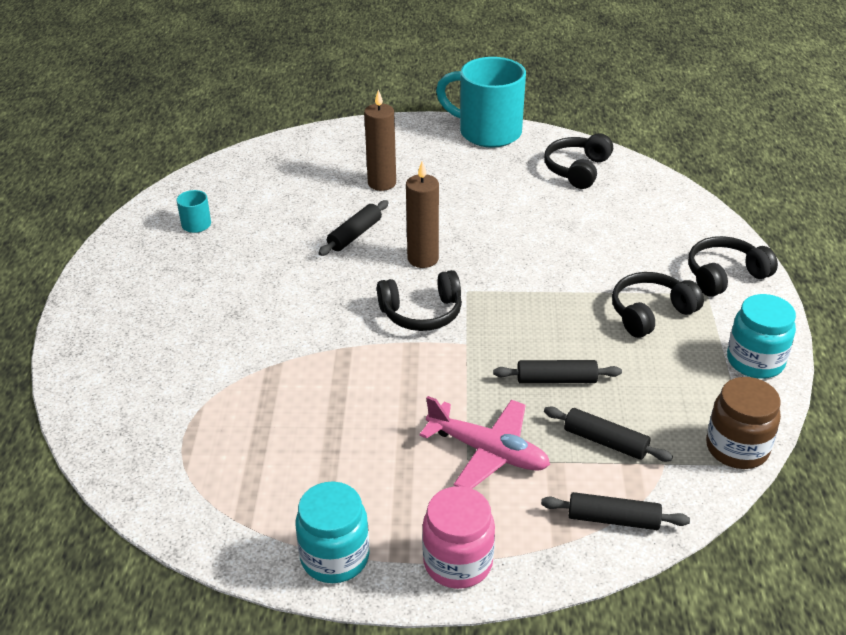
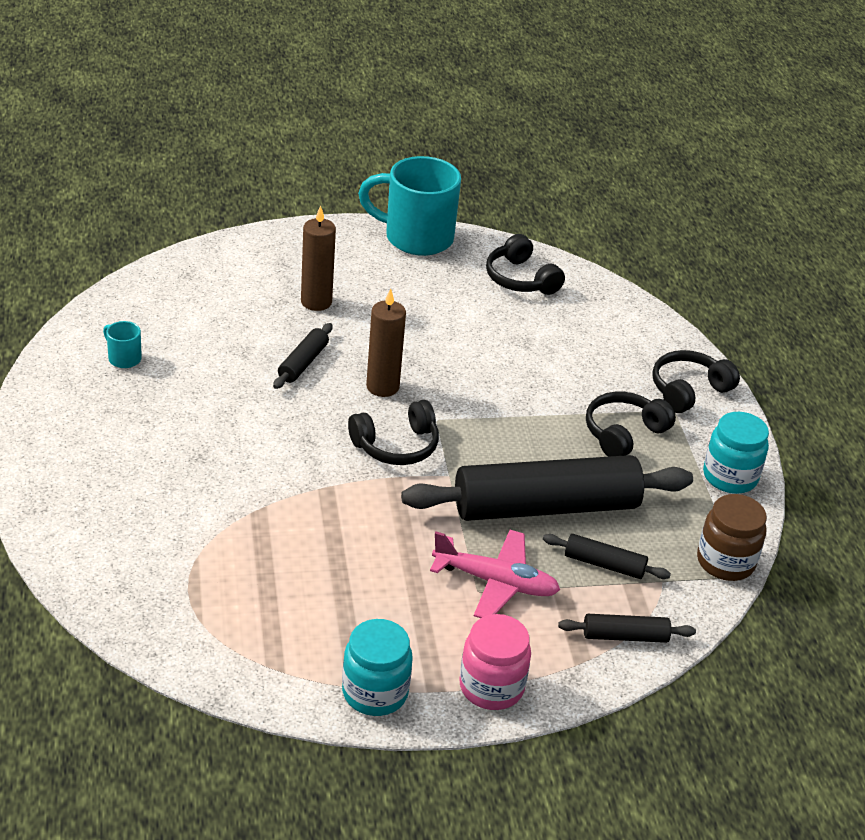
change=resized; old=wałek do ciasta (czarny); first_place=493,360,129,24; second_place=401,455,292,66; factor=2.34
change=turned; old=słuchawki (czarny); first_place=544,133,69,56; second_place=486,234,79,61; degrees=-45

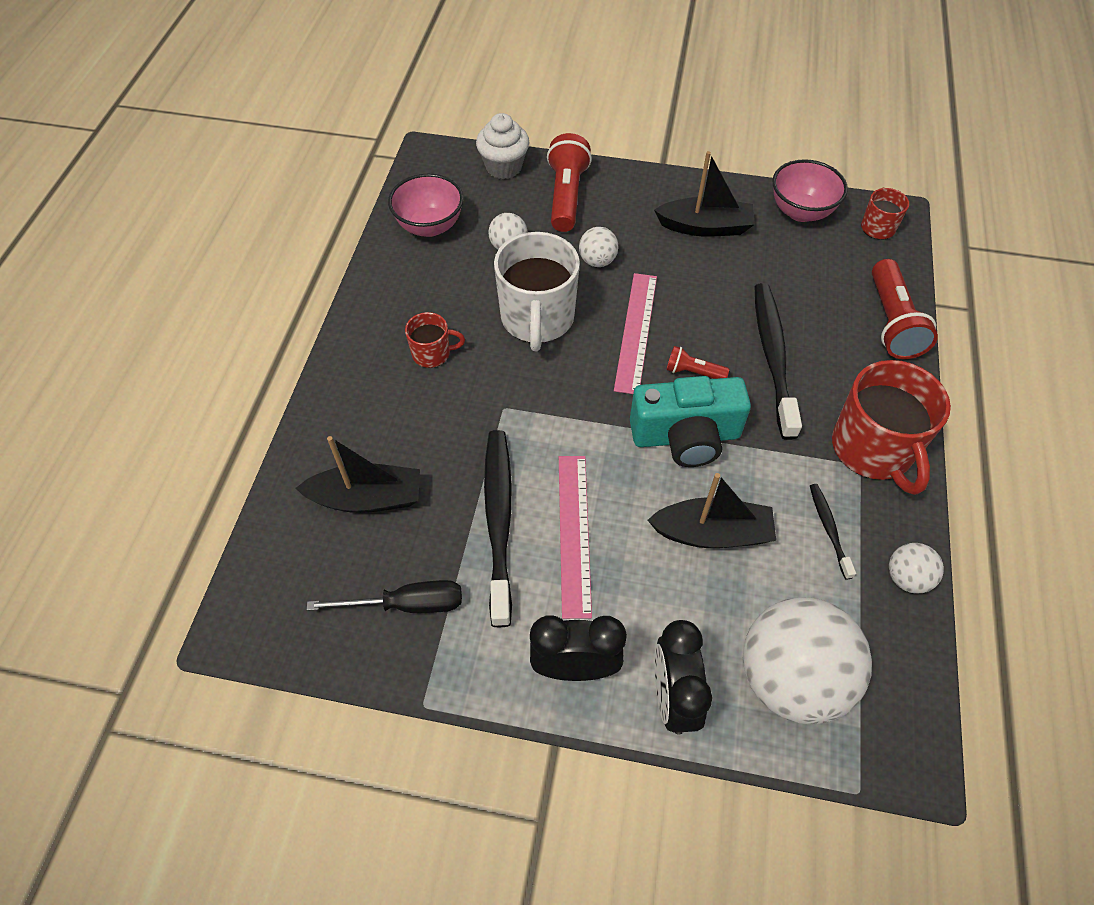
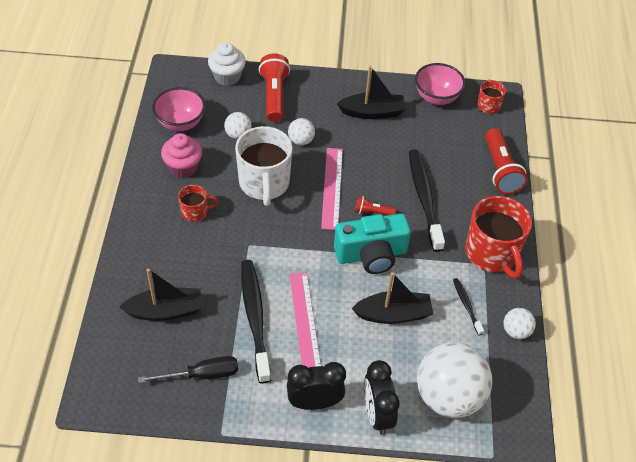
change=added; new=muffinka (różowy); second_place=161,133,41,45

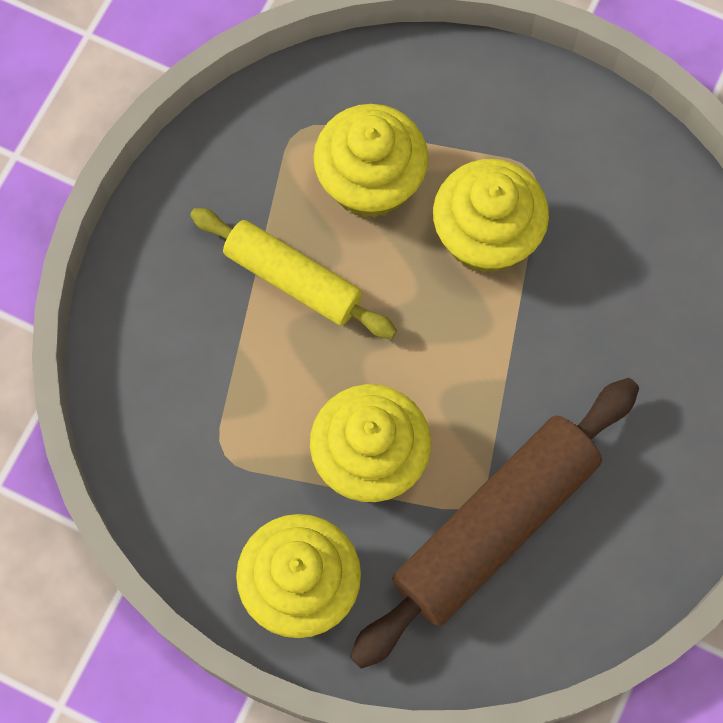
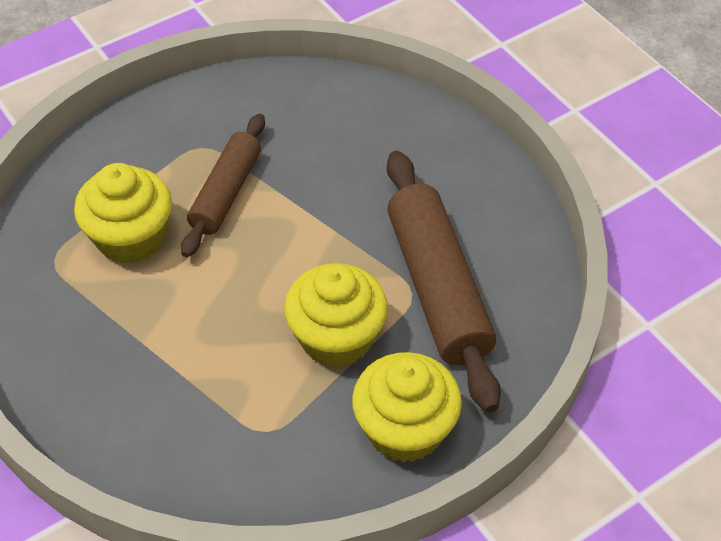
change=removed; old=wałek do ciasta (żółty); first_place=190,208,207,131
change=replaced; old=muffinka (żółty); new=wałek do ciasta (brązowy); first_place=433,159,116,114; second_place=181,114,84,143

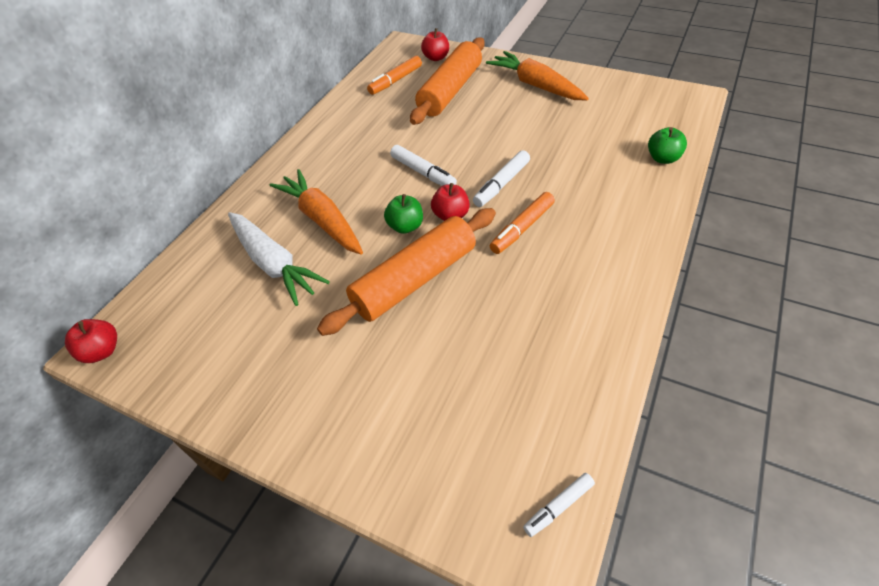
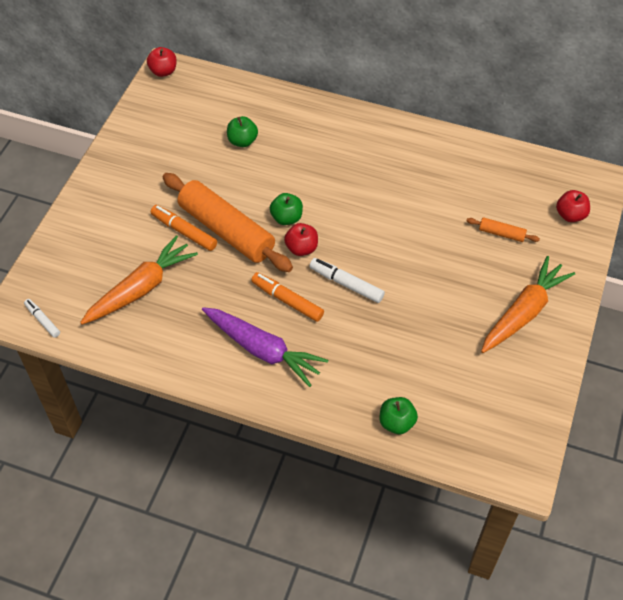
change=replaced; old=marchewka (biały); new=jabłko (zielony); first_place=228,212,102,94; second_place=227,116,31,31
change=moved; old=marchewka (pomarańczowy); first_place=269,169,94,86; second_place=80,235,118,90
change=moved; old=flamaster (pomarańczowy); first_place=367,56,55,39; second_place=151,205,66,46
change=removed; old=flamaster (biały); first_place=390,145,67,41
change=resized; old=wałek do ciasta (pomarańczowy); first_place=410,37,75,88; second_place=467,217,73,25; factor=0.42
change=added; new=marchewka (fioletowy); second_place=202,307,126,80

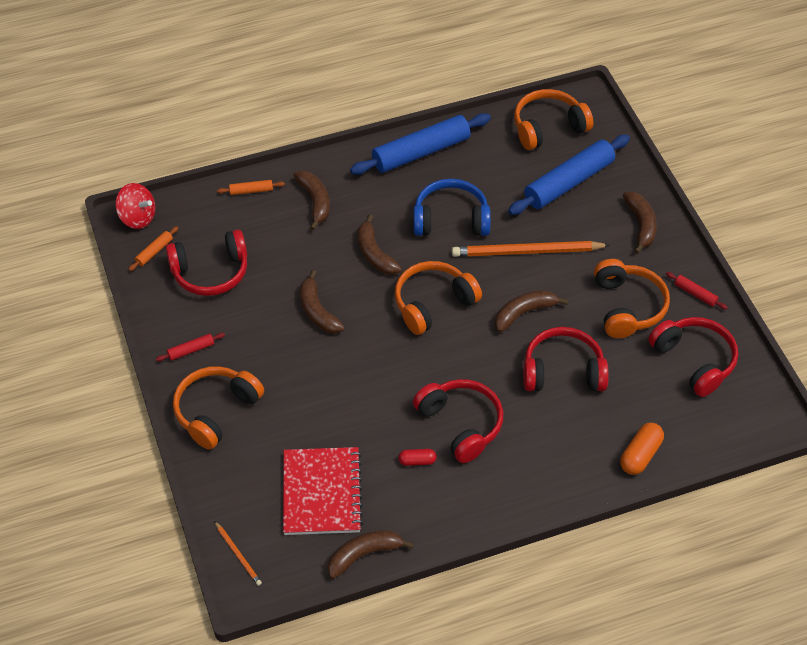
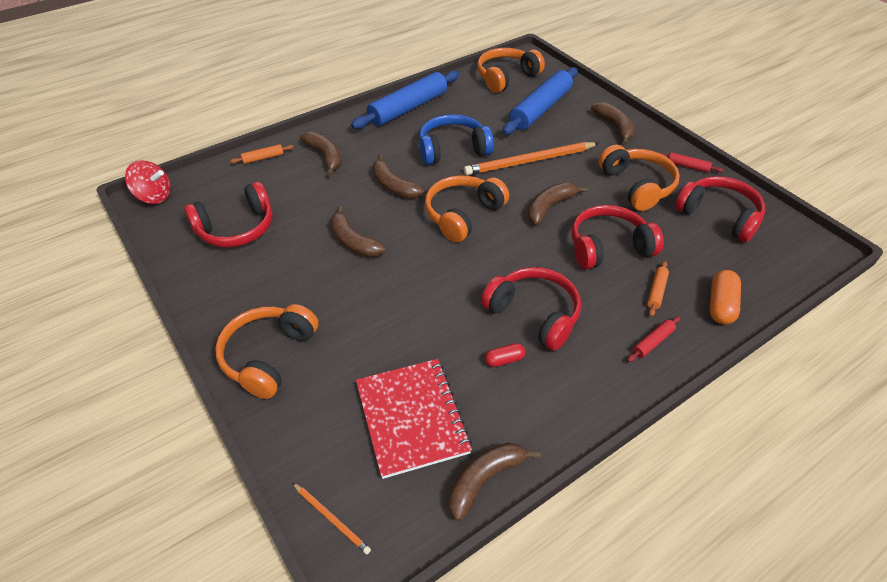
change=moved; old=wałek do ciasta (pomarańczowy); first_place=129,226,49,45; second_place=647,261,22,56
change=moved; old=wałek do ciasta (czerwony); first_place=156,333,69,29; second_place=627,316,54,46

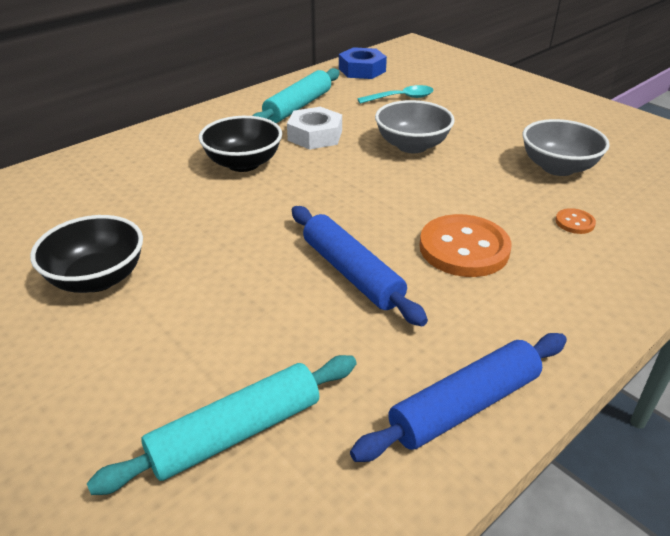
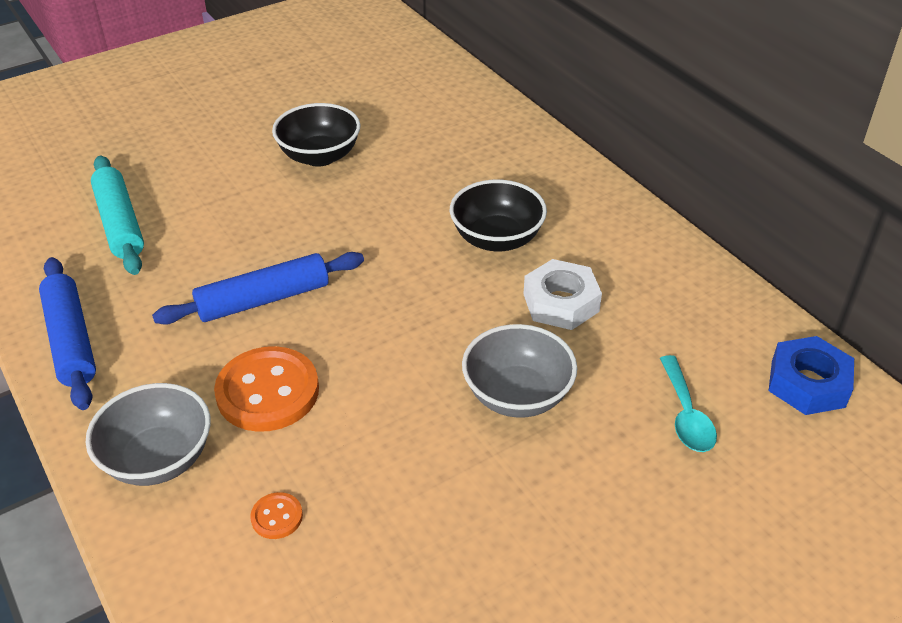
change=removed; old=wałek do ciasta (turkusowy); first_place=253,68,87,55
change=moved; old=miska (szary); first_place=523,119,87,57; second_place=86,383,125,103

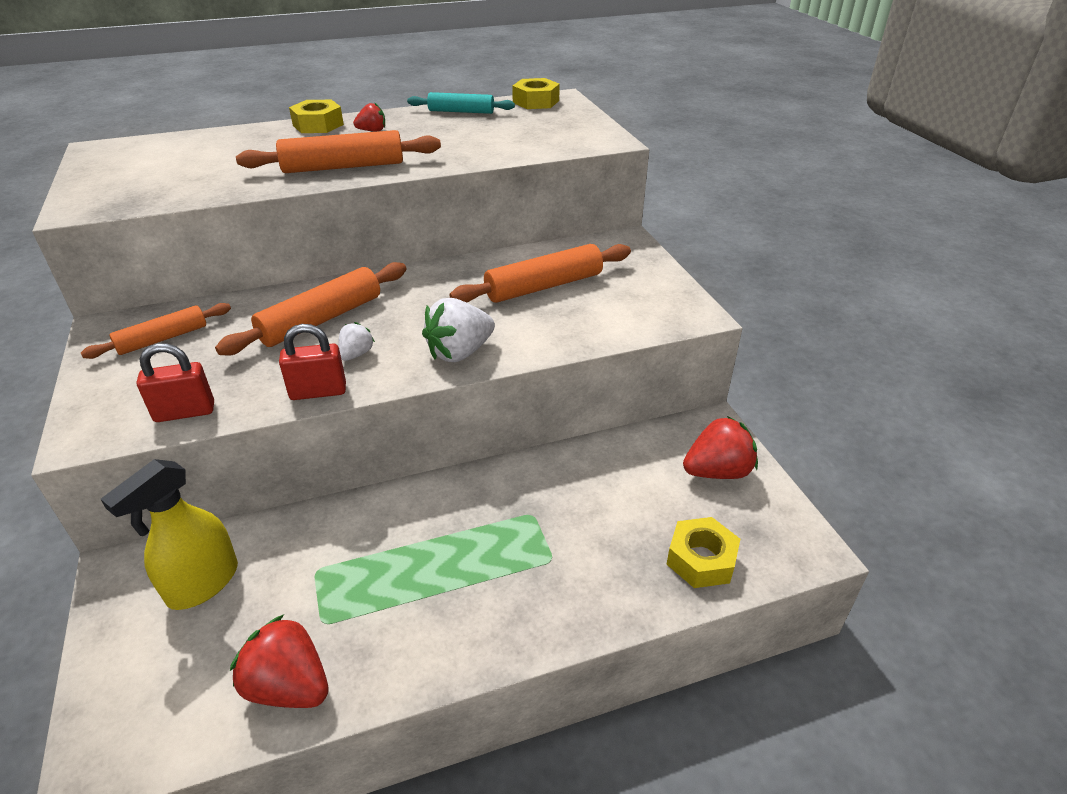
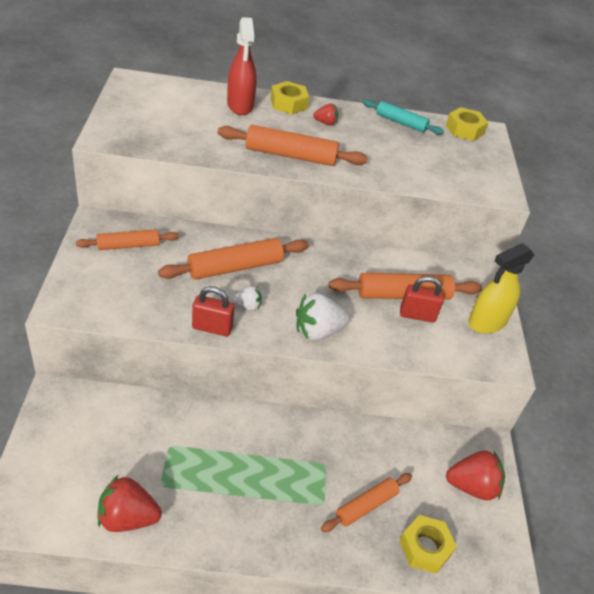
change=moved; old=spryskiwacz (żółty); first_place=101,459,137,151; second_place=468,243,66,90
change=moved; old=kłódka (czerwony); first_place=137,343,77,79; second_place=400,276,44,47
change=turned; old=truskawka (czerwony); first_place=230,614,99,94; second_place=98,475,64,57; degrees=-45
change=turned; old=truskawka (biały); first_place=338,322,37,39; second_place=232,286,30,25; degrees=45
change=added; new=spryskiwacz (czerwony); second_place=227,17,30,98
change=added; new=wałek do ciasta (pomarańczowy); second_place=321,473,91,59

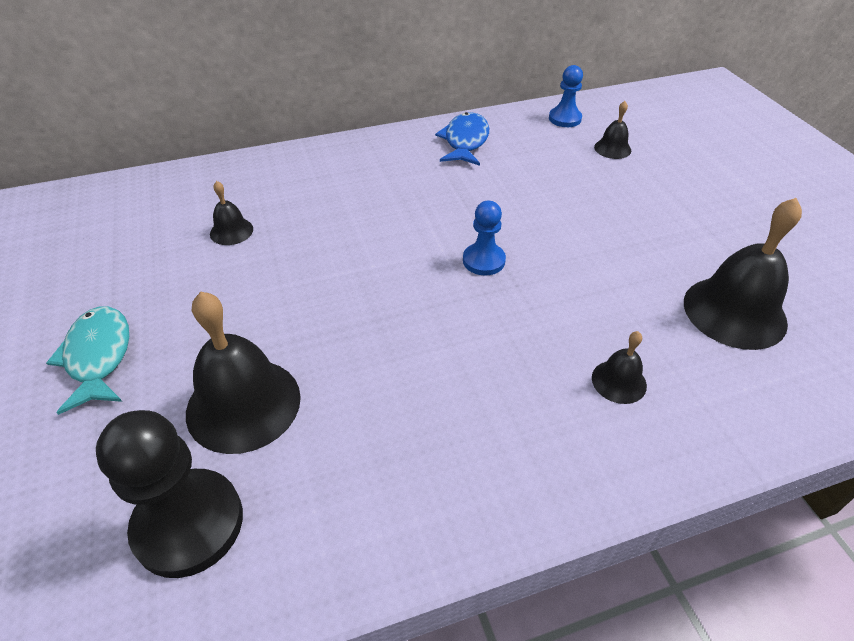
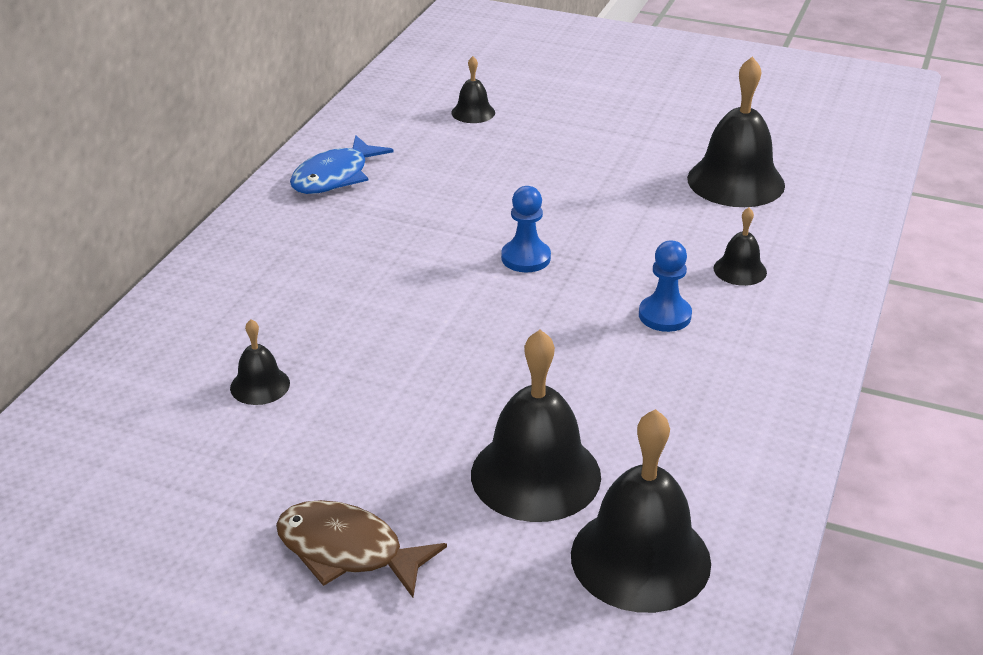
change=recoloured; old=ryba (turkusowy); new=ryba (brązowy); first_place=46,306,83,109; second_place=276,500,171,97
change=replaced; old=pionek (czarny); new=dzwonek (czarny); first_place=96,410,147,168; second_place=571,409,140,204
change=turned; old=ryba (niebieski); first_place=435,112,54,54; second_place=290,135,104,59; degrees=-105
change=moved; old=pionek (niebieski); first_place=549,65,34,62; second_place=639,240,53,92

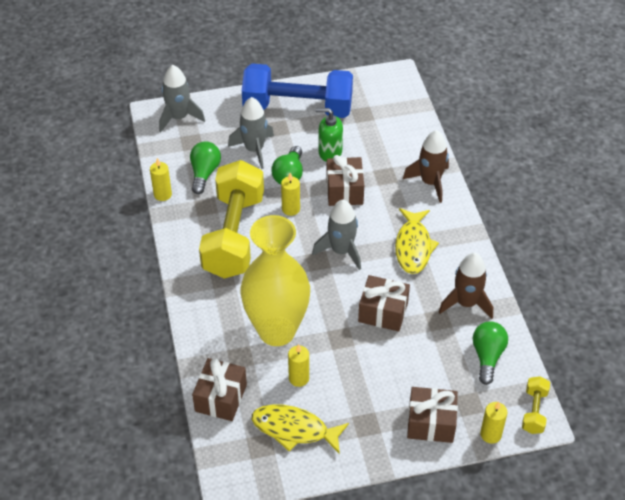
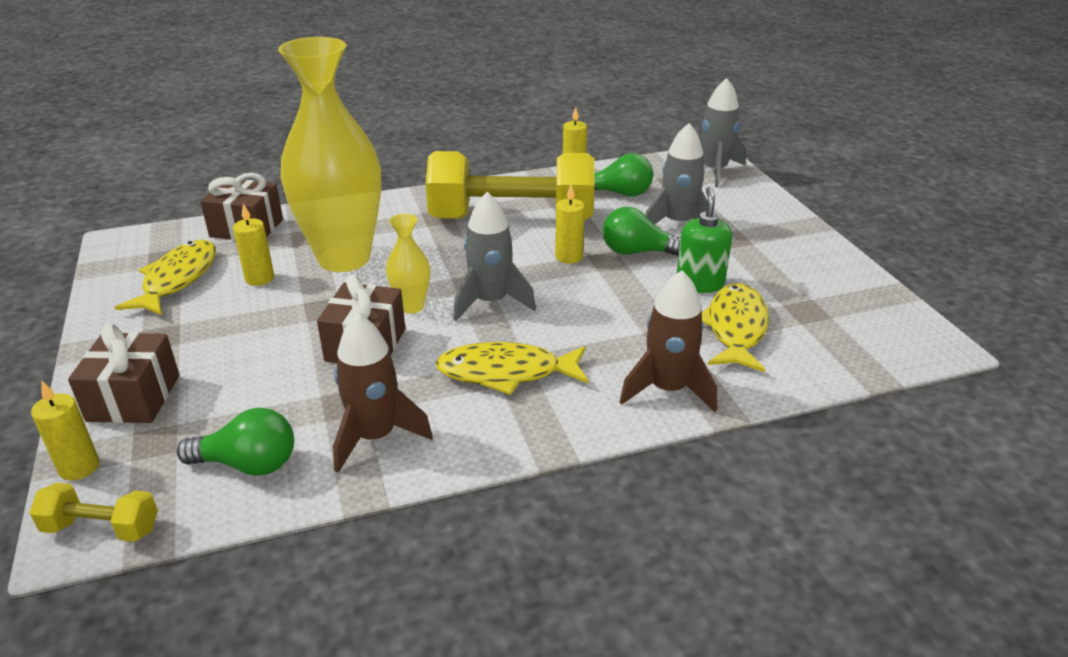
change=removed; old=hantel (niebieski); first_place=242,63,111,55
change=removed; old=prezent (brązowy); first_place=326,155,38,51
change=added; new=wazon (żółty); second_place=386,214,44,100
change=added; new=ryba (żółty); second_place=702,283,67,89

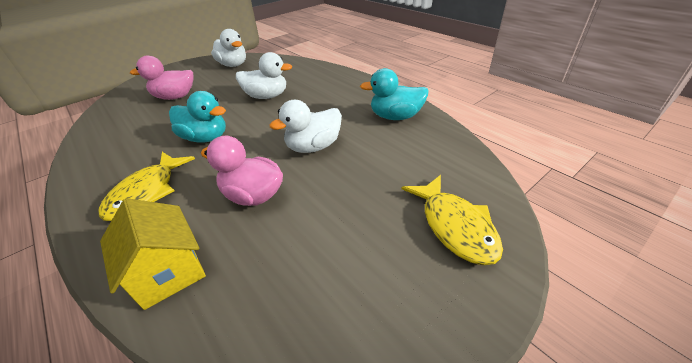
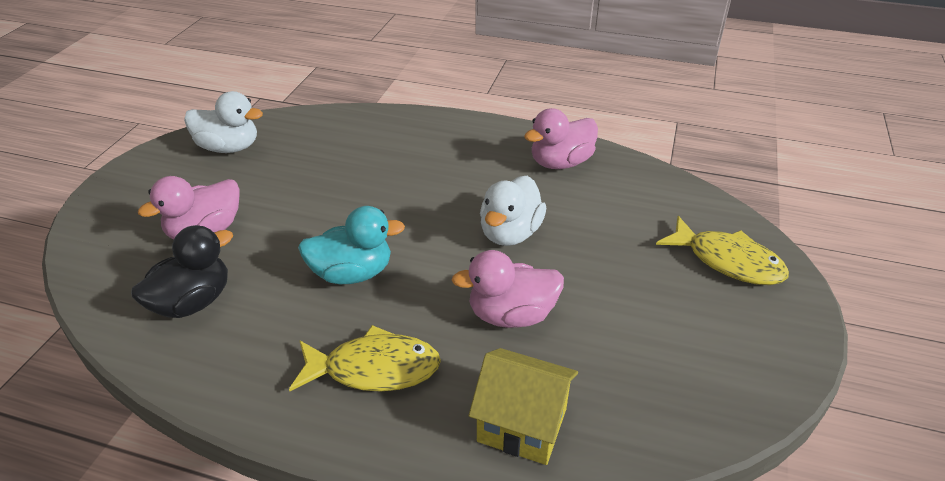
change=turned; old=ryba (żółty); first_place=98,152,97,69; second_place=289,325,152,67; degrees=-75
change=removed; old=kaczka (biały); first_place=236,52,56,47
change=recoloured; old=kaczka (turkusowy); new=kaczka (różowy); first_place=360,68,69,52; second_place=524,108,74,61
change=added; new=kaczka (czarny); second_place=131,225,102,93

